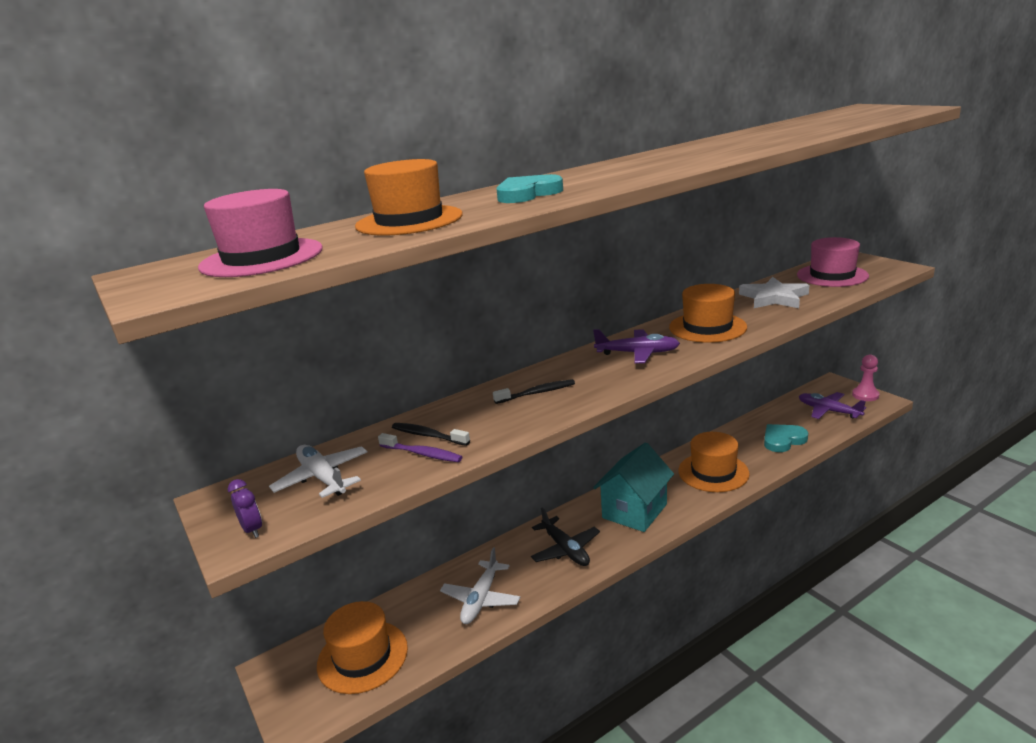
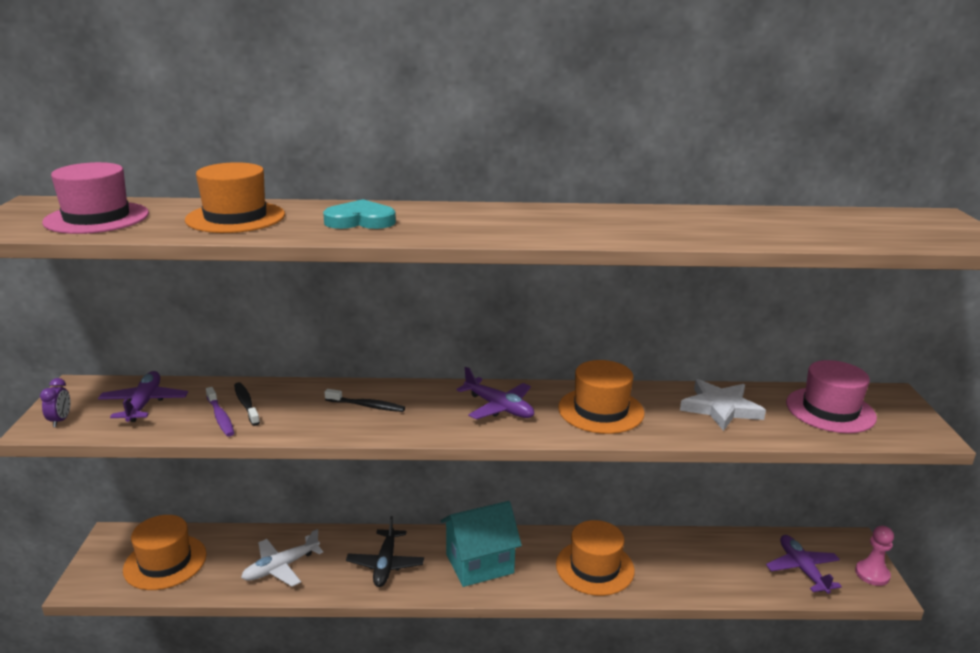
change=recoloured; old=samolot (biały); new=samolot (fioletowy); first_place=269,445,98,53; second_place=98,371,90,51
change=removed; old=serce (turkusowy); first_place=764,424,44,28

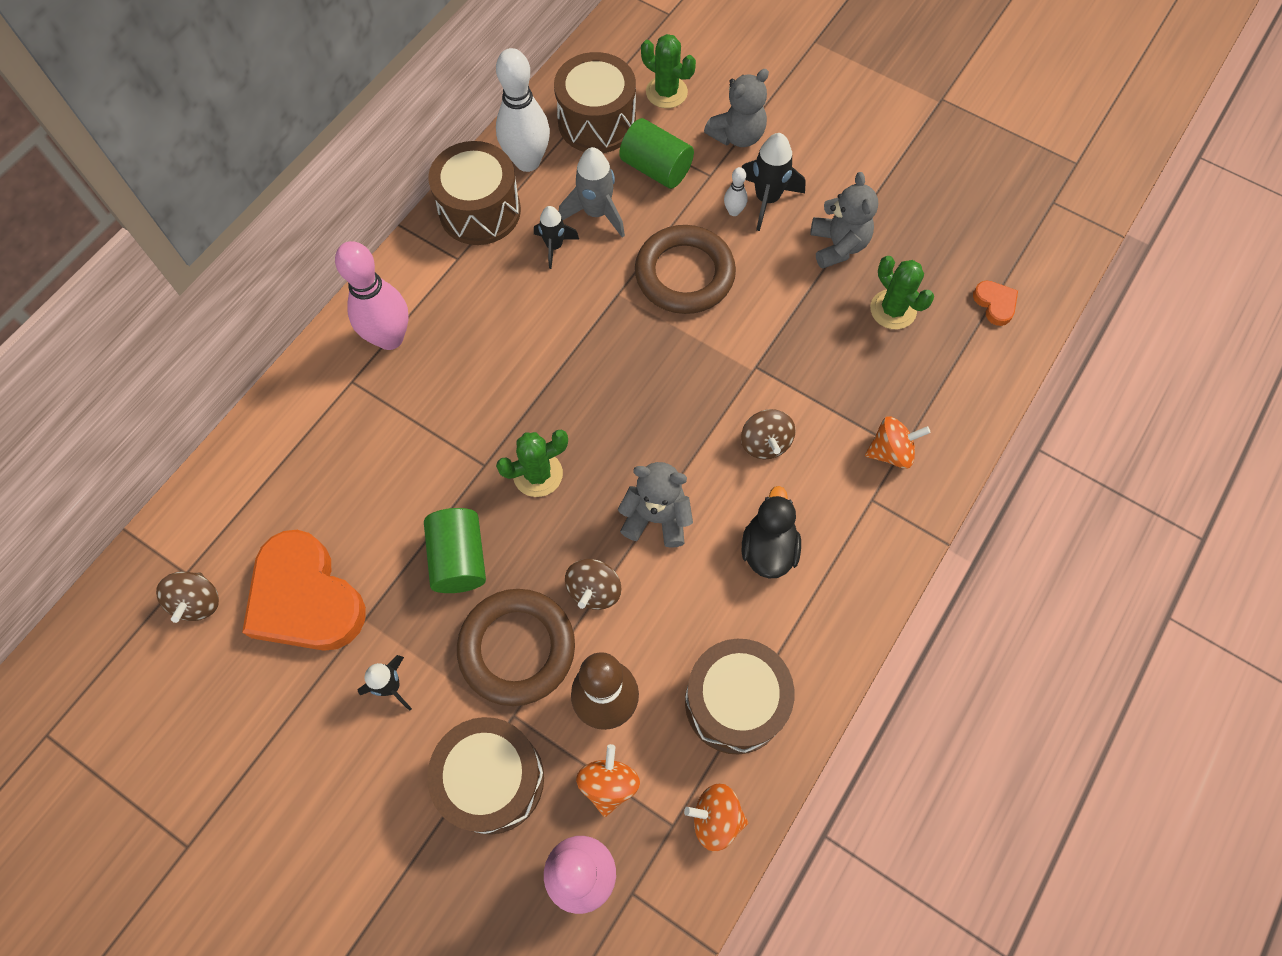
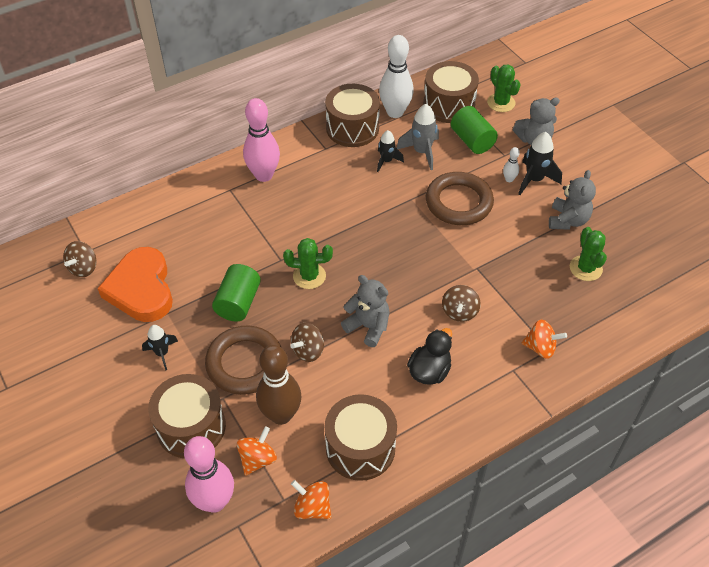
change=removed; old=serce (pomarańczowy); first_place=973,280,45,46

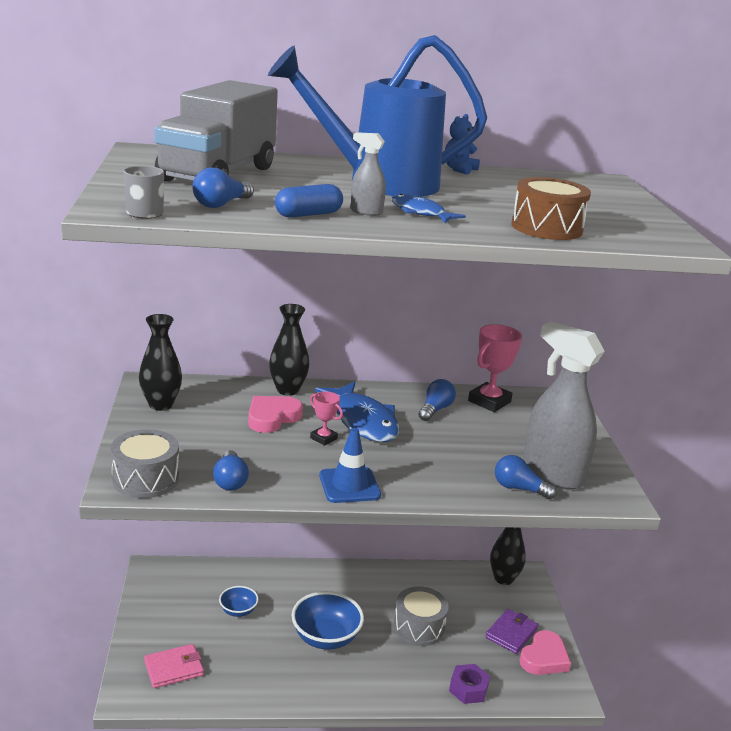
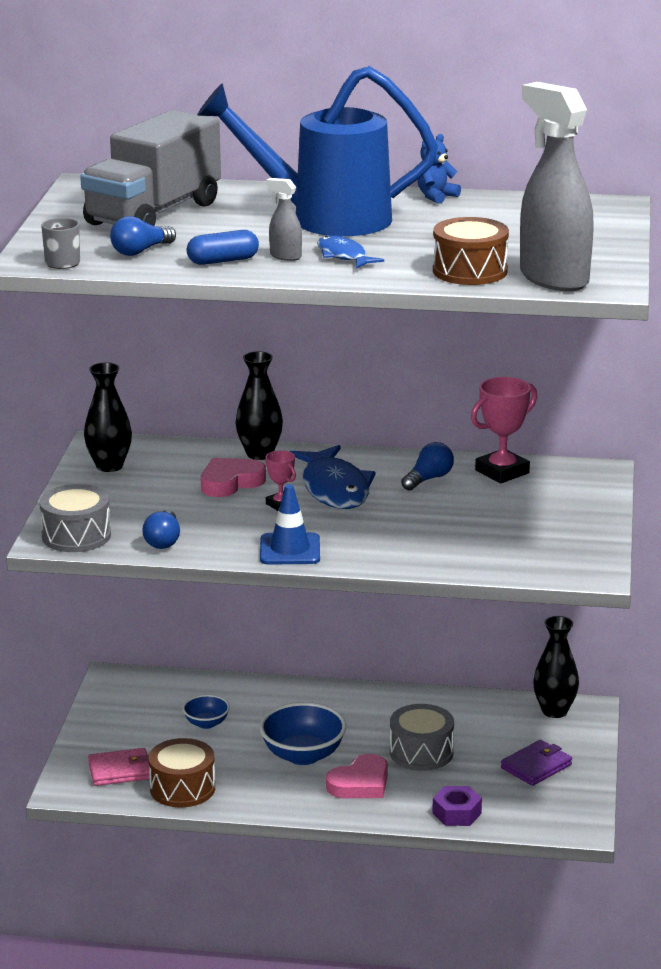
change=removed; old=żarówka (niebieski); first_place=495,455,62,44
change=moved; old=serce (różowy); first_place=519,630,52,45; second_place=326,754,62,44
change=moved; old=spryskiwacz (szary); first_place=523,322,82,168; second_place=520,82,74,209
change=added; new=bęben (brązowy); second_place=149,738,66,70

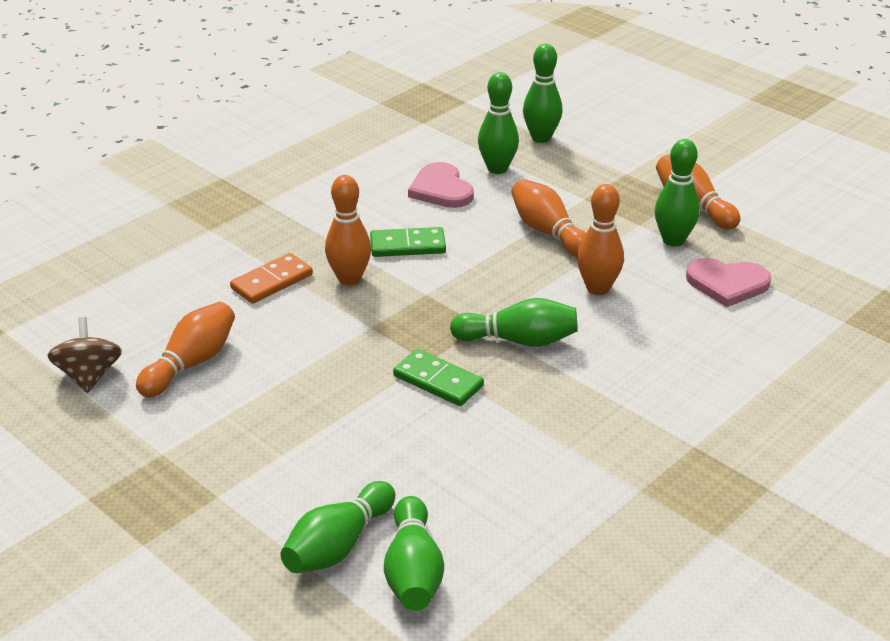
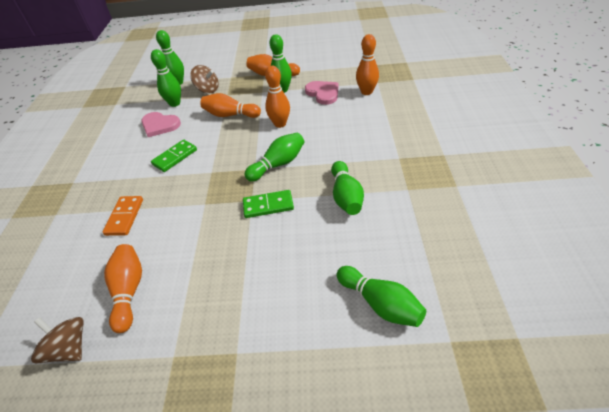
change=moved; old=kręgiel (zielony); first_place=281,481,114,92; second_place=331,161,33,54
change=moved; old=kręgiel (pomarańczowy); first_place=325,175,46,111; second_place=356,34,23,61
change=turned; old=serce (różowy); first_place=686,258,85,49; second_place=305,81,34,24; degrees=-90
change=added; new=bączek (brązowy); second_place=190,65,29,29

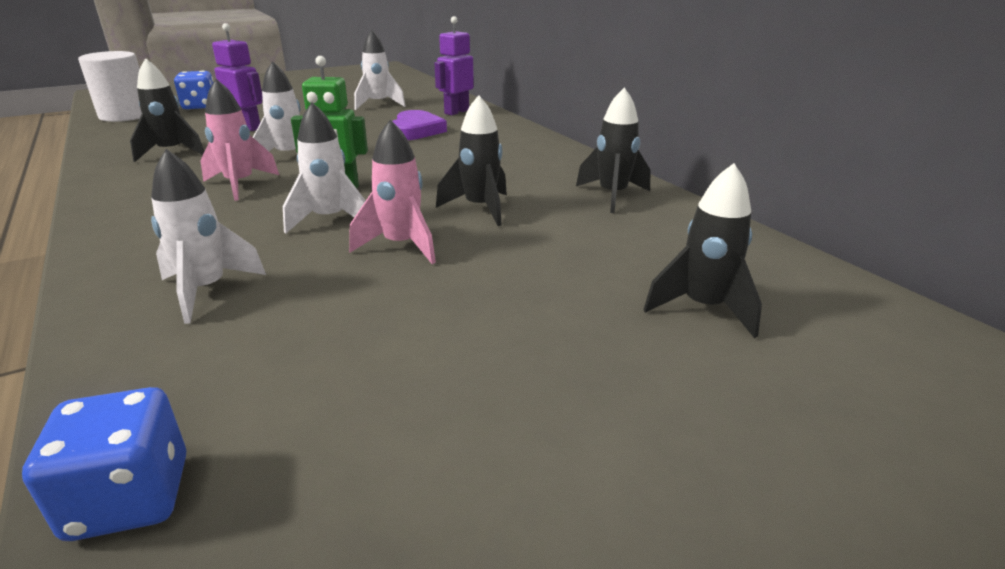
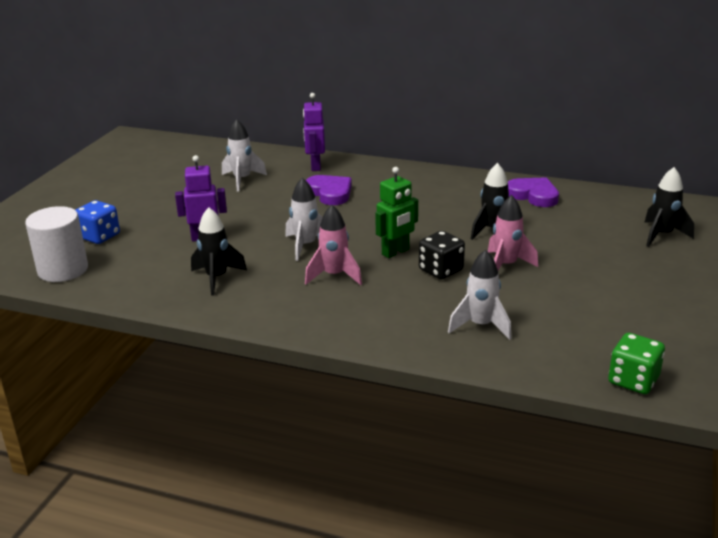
change=recoloured; old=kostka do gry (niebieski); new=kostka do gry (zielony); first_place=22,387,164,154; second_place=608,333,57,61
change=replaced; old=rakieta (biały); new=kostka do gry (czarny); first_place=283,102,83,132; second_place=419,231,46,49
change=replaced; old=rakieta (czarny); new=serce (fioletowy); first_place=576,87,75,126; second_place=508,177,51,30

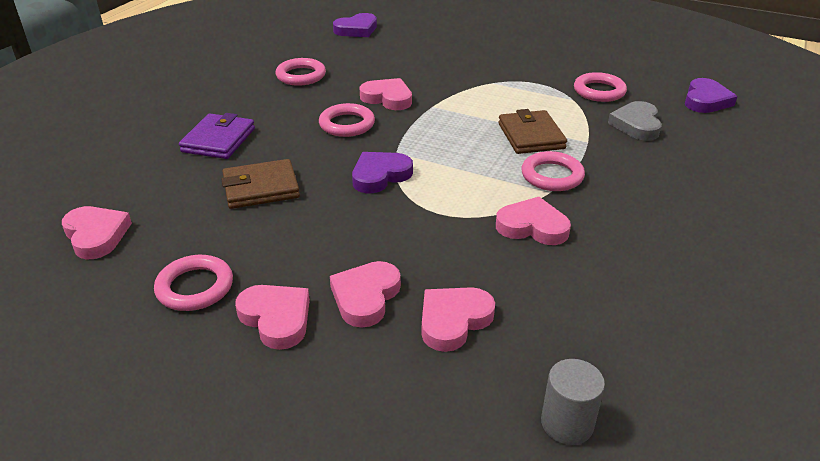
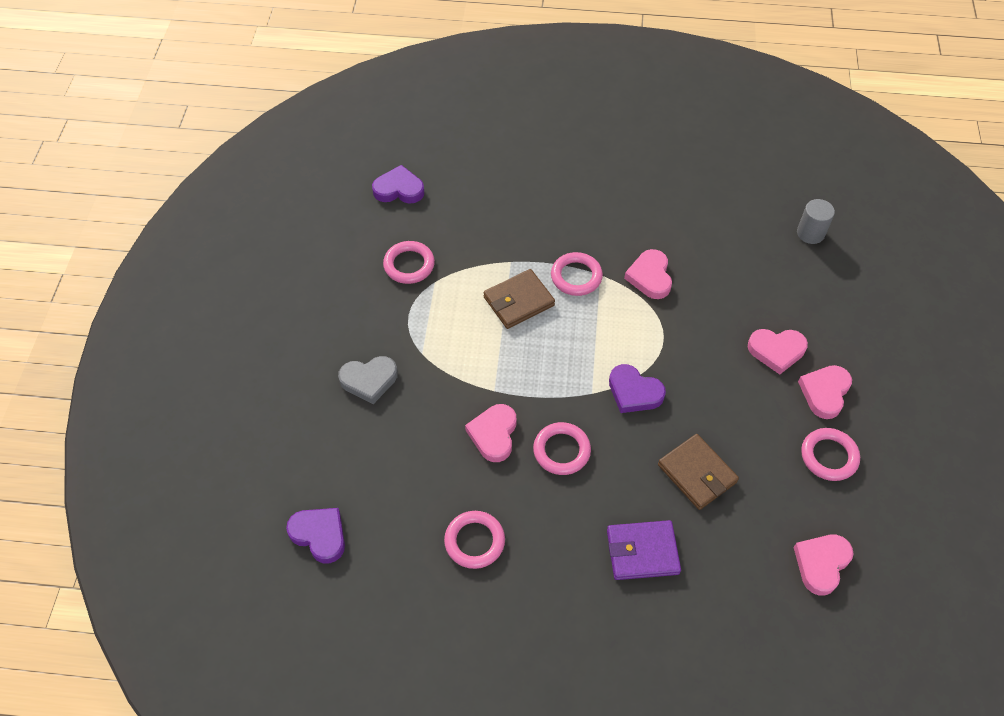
change=removed; old=serce (różowy); first_place=421,287,74,65
change=moved; old=serce (szary); first_place=608,101,54,40; second_place=338,356,60,48

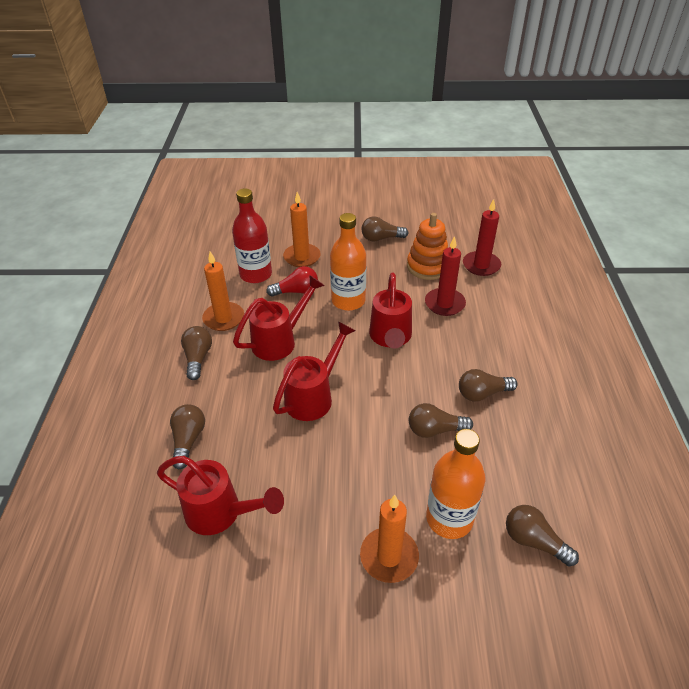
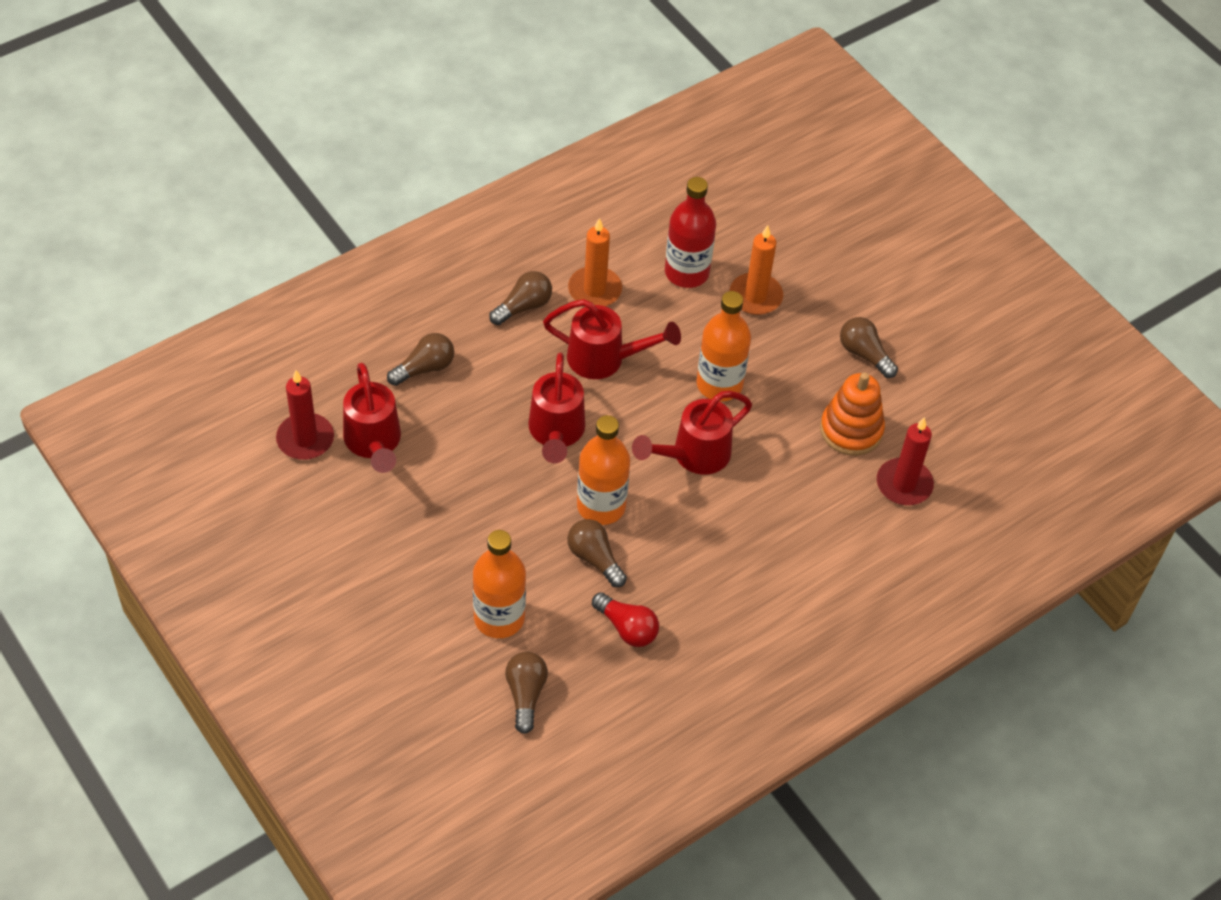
change=moved; old=żarówka (czerwony); first_place=266,266,52,31; second_place=592,592,67,55
change=turned; old=konewka (czerwony); first_place=273,322,83,99; second_place=529,353,56,110; degrees=90
change=removed; old=świeca (pomarańczowy); first_place=360,495,59,88
change=moved; old=świeca (czerwony); first_place=425,236,41,80; second_place=276,370,58,90
change=removed; old=żarówka (brązowy); first_place=459,369,58,33
change=added; new=butelka (pomarańczowy); second_place=577,415,53,110

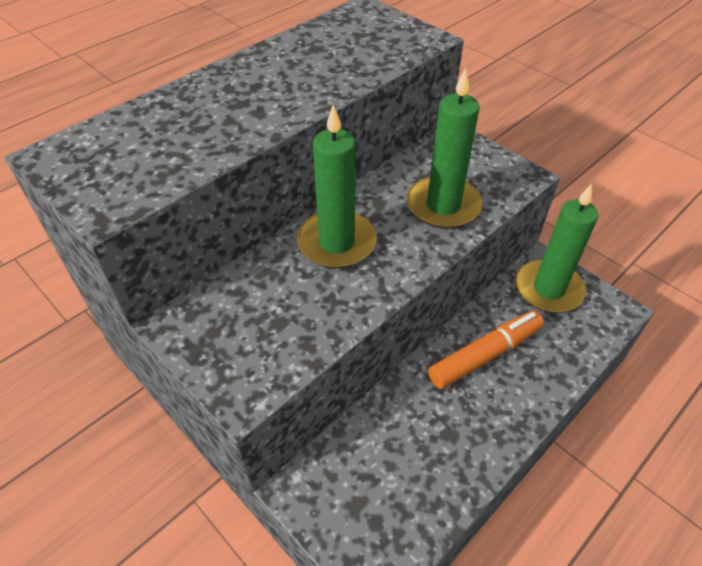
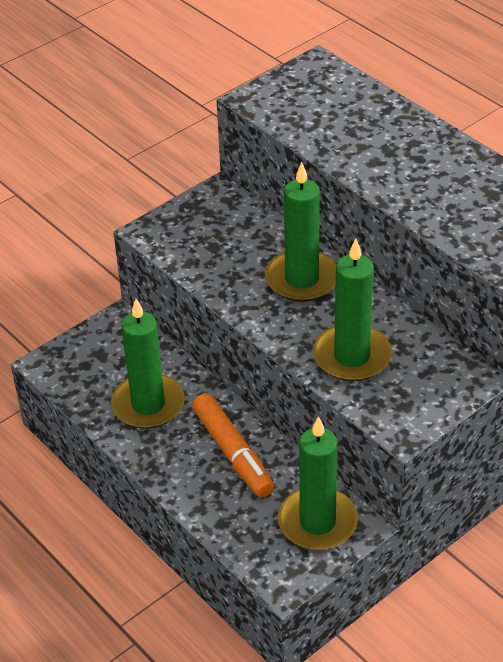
change=added; new=świeca (zielony); second_place=111,299,74,130

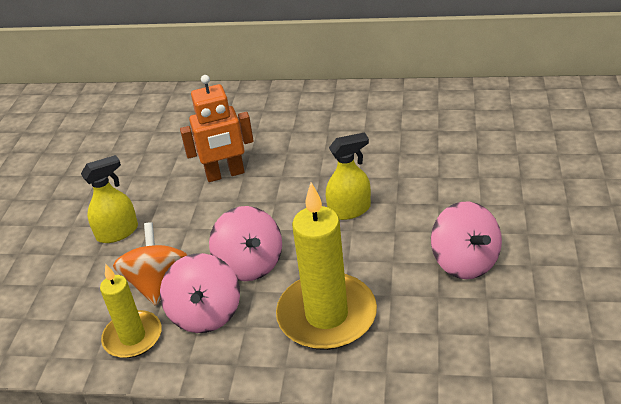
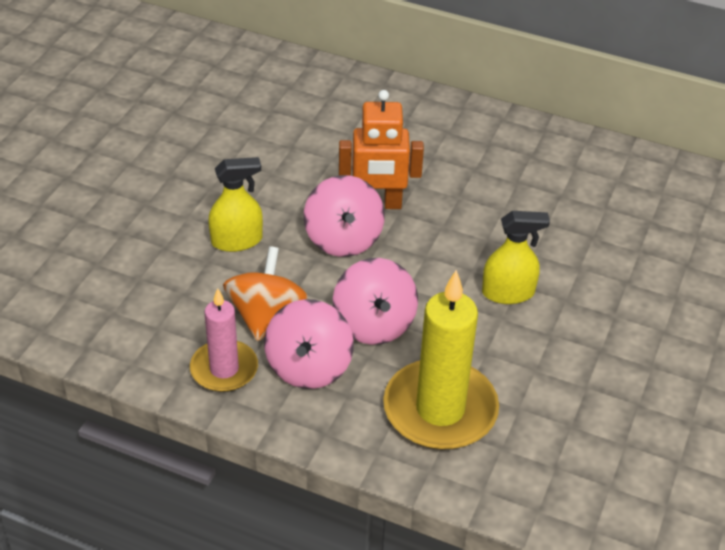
change=recoloured; old=świeca (żółty); new=świeca (różowy); first_place=100,264,62,94; second_place=190,288,68,104
change=moved; old=bączek (różowy); first_place=431,202,71,77; second_place=304,175,81,82

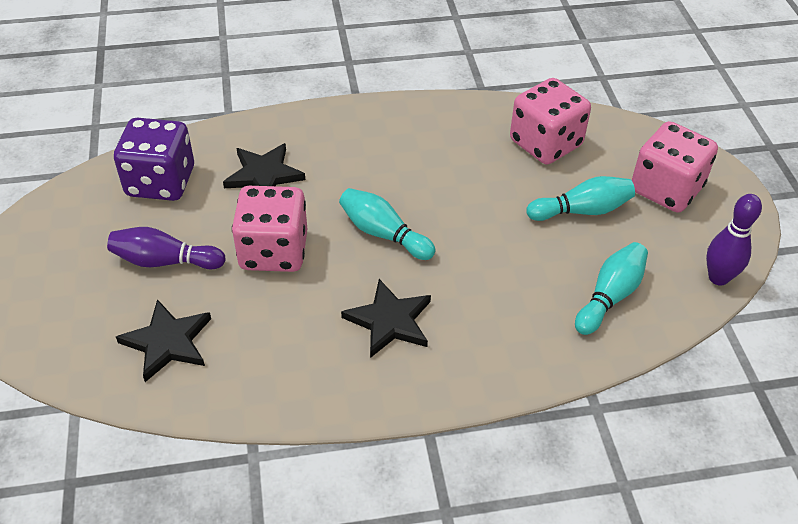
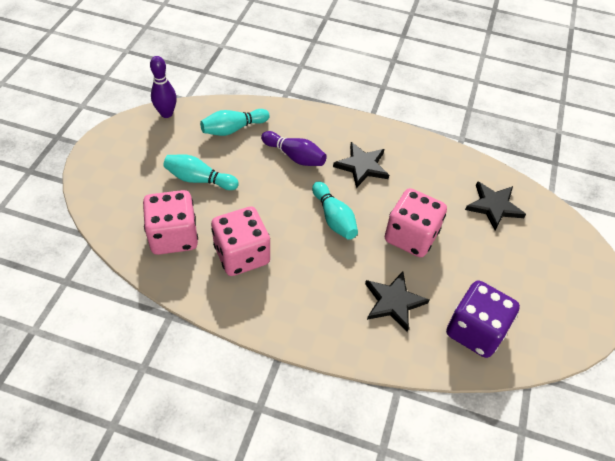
change=moved; old=kręgiel (fioletowy); first_place=107,227,119,42; second_place=261,131,66,35
change=moved; old=kostka do gry (różowy); first_place=632,121,86,92; second_place=211,206,59,70

